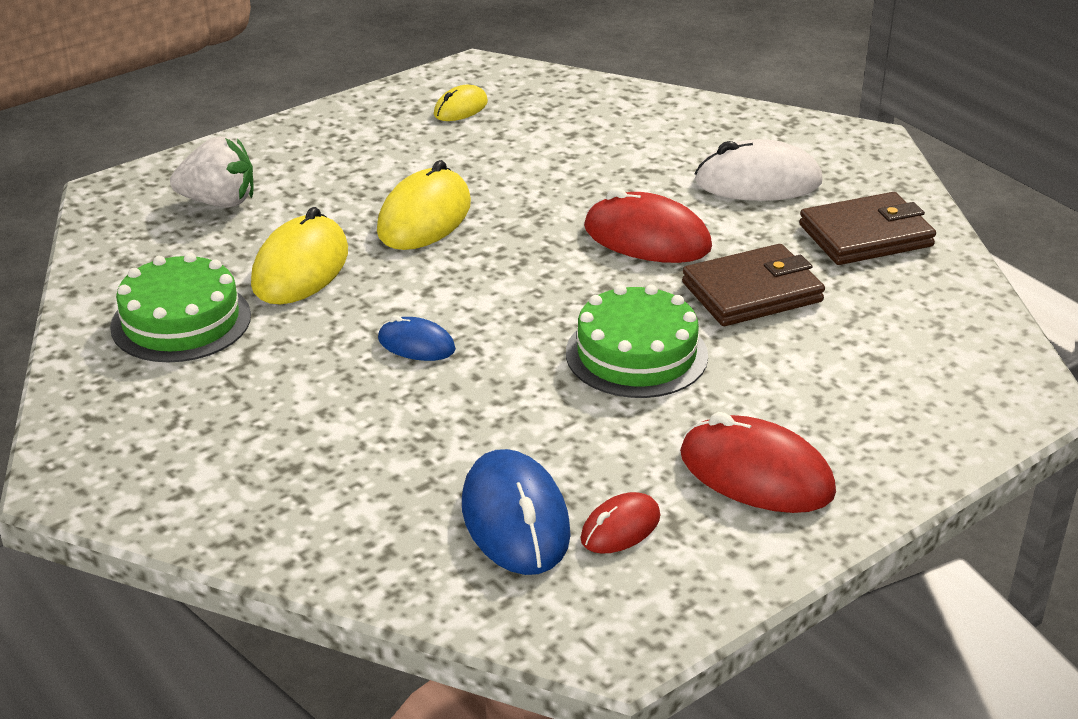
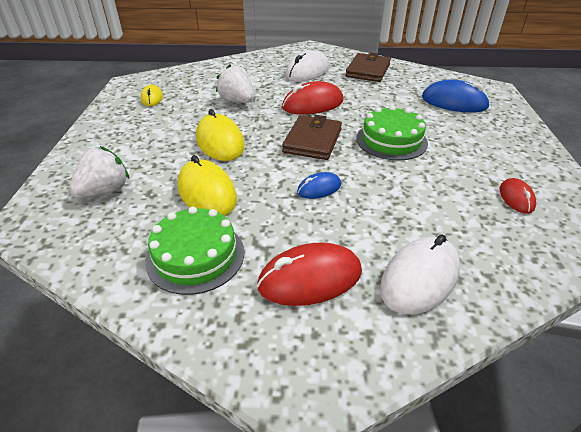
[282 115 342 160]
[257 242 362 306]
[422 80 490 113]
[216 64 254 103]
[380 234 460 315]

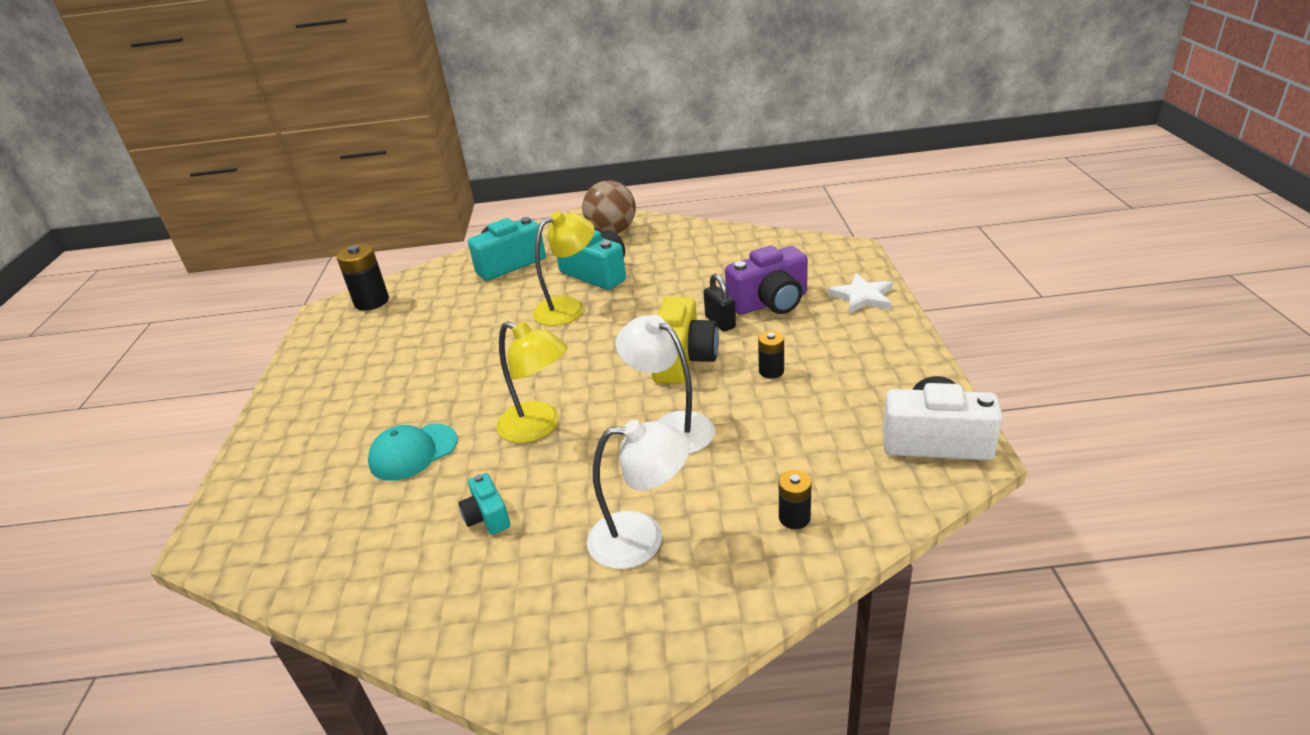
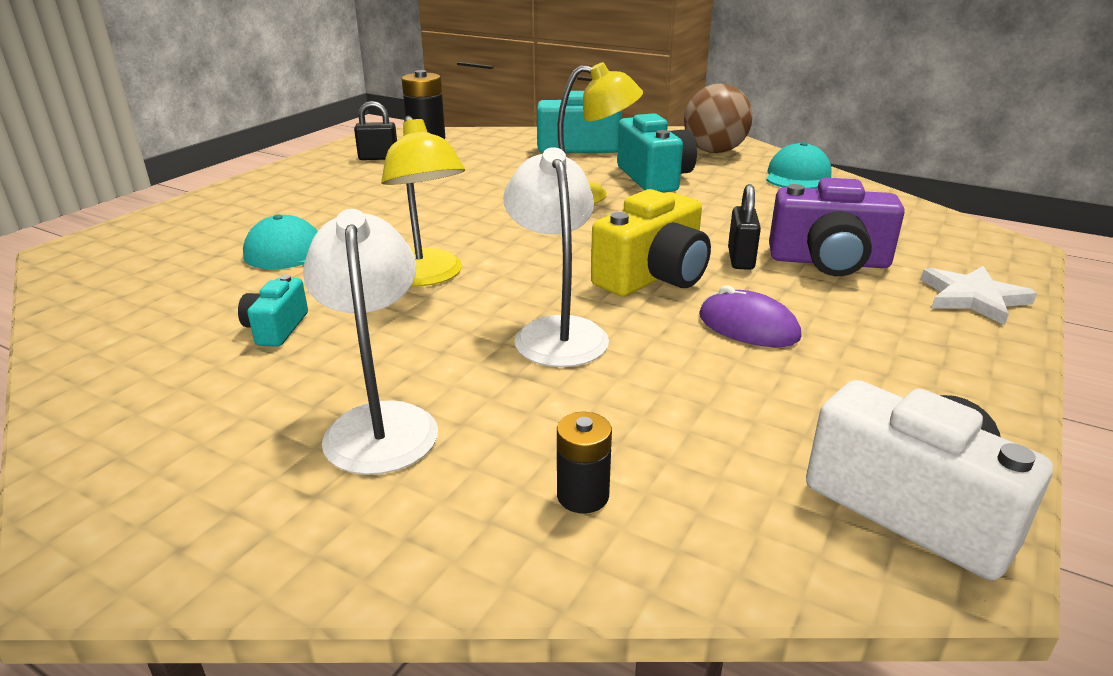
[699 285 801 347]
[303 209 438 475]
[354 101 397 160]
[766 142 831 189]

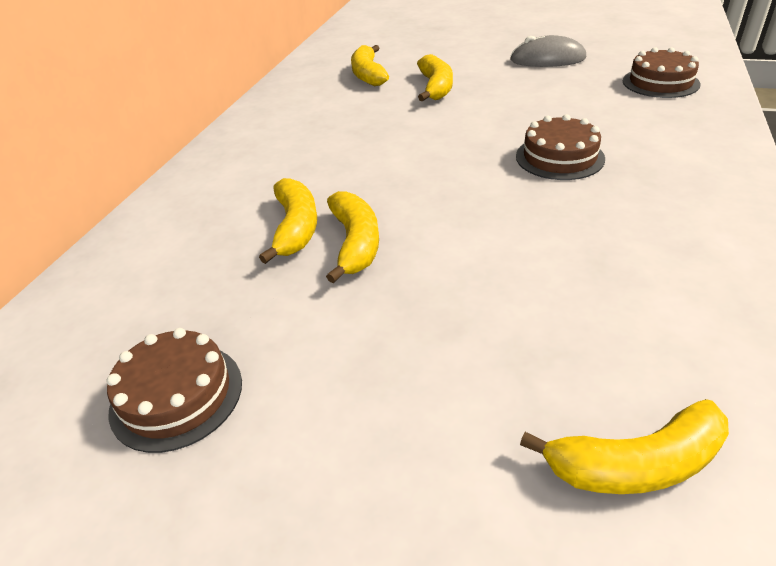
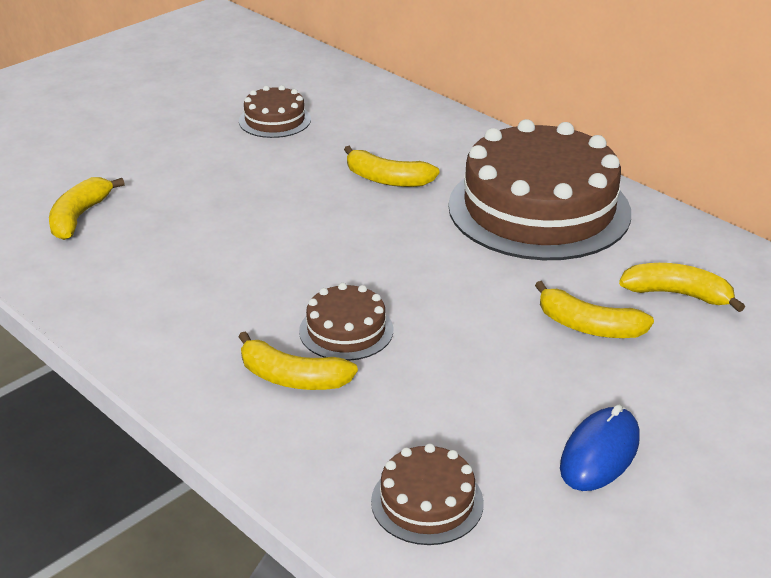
[560 404 640 491]
[239 332 358 390]
[448 119 631 260]

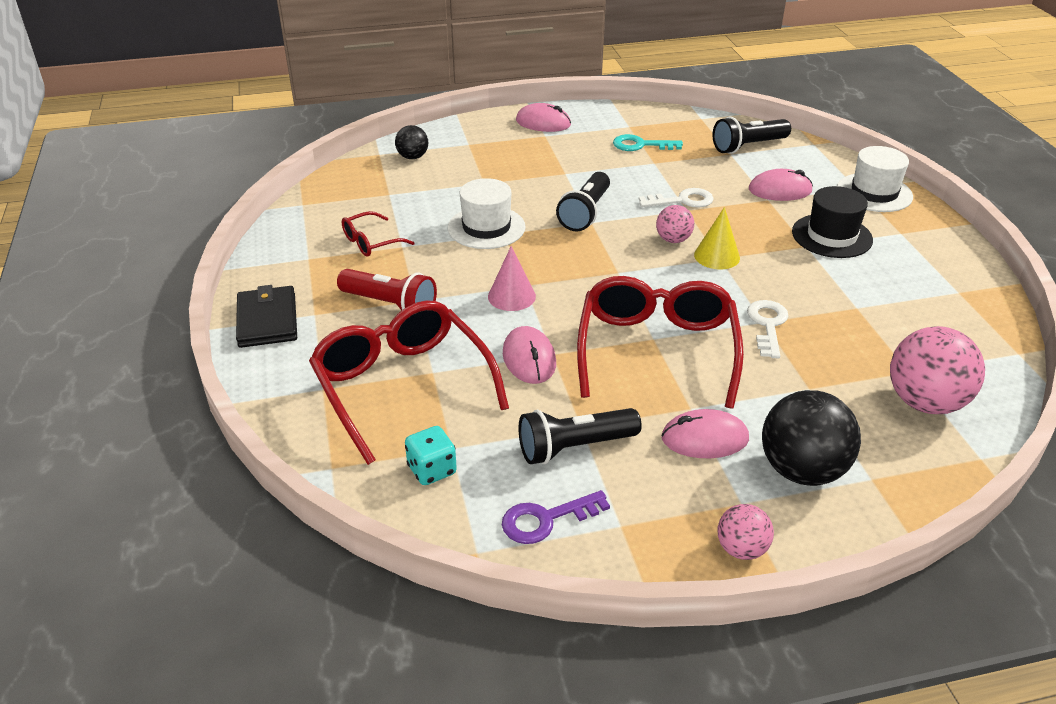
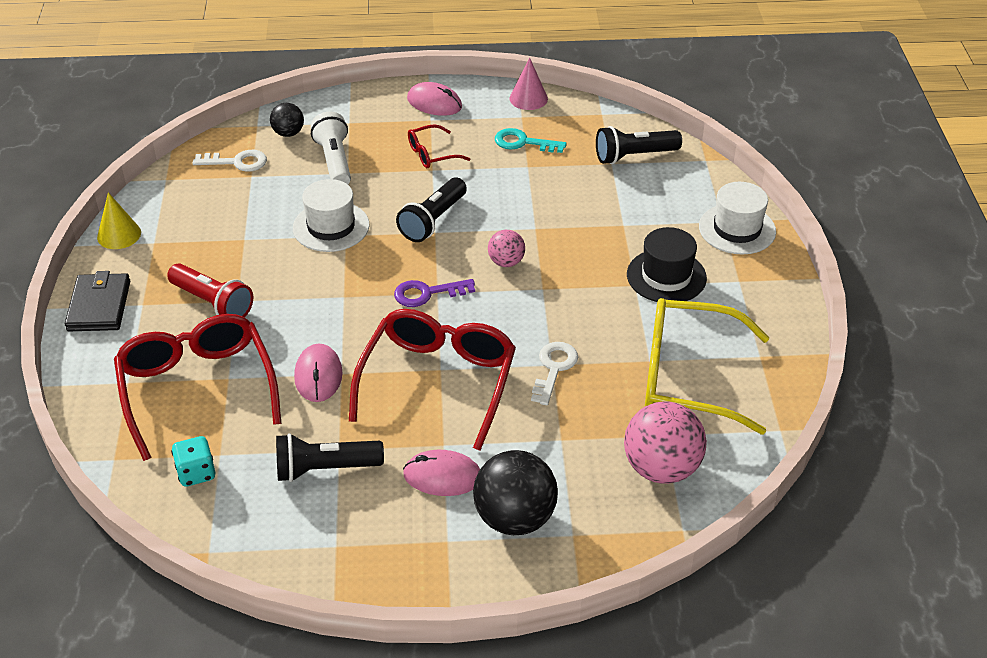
[749 169 813 201] (first image)
[192 150 267 172]
[97 192 141 249]
[408 124 470 168]
[509 57 548 110]
[394 279 475 307]
[718 504 774 560] (first image)
[311 112 351 184]
[645 298 770 435]

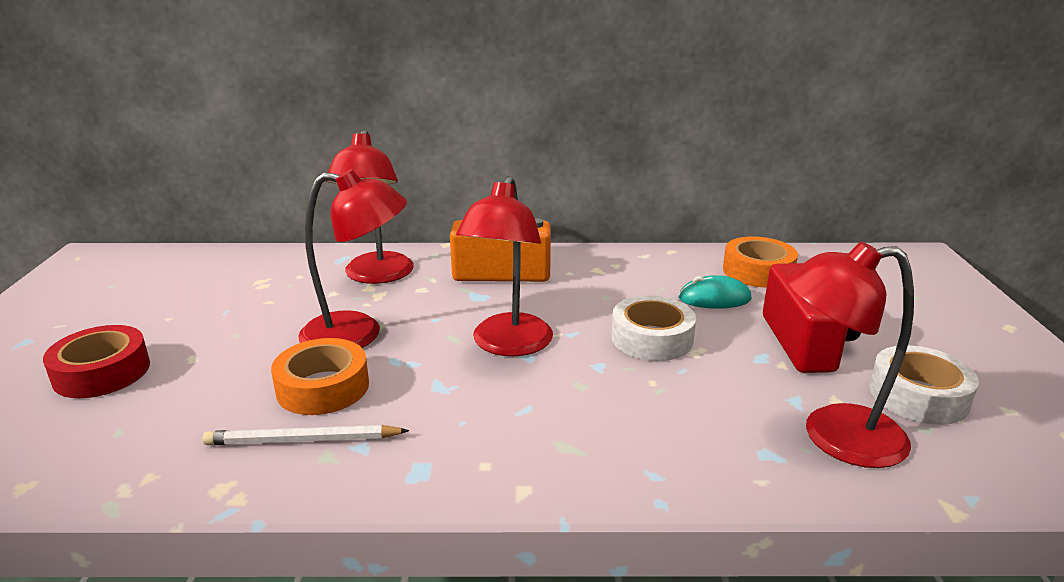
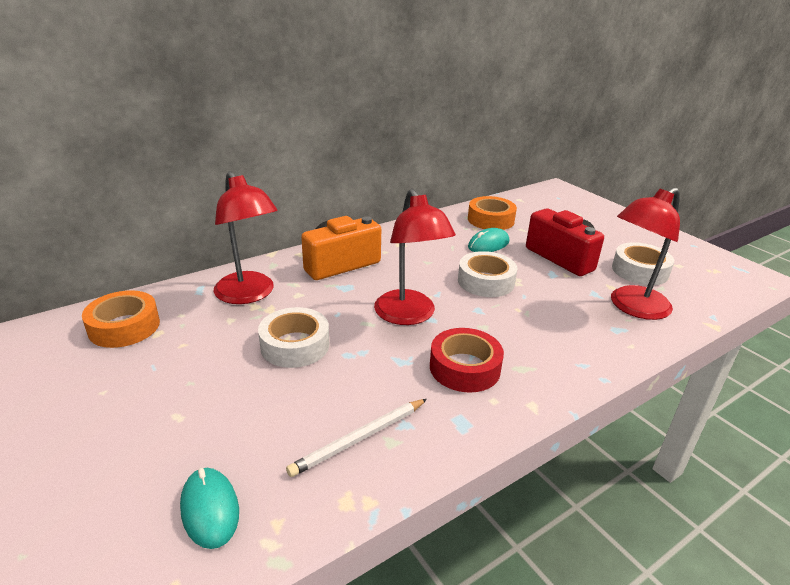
[258 307 329 368]
[430 328 504 393]
[82 290 160 348]
[180 468 239 549]

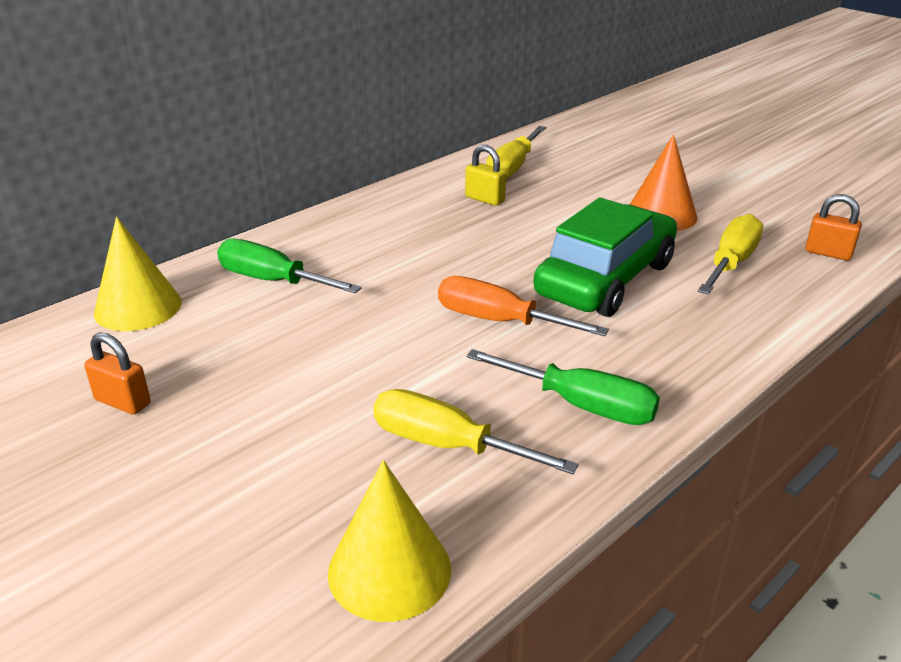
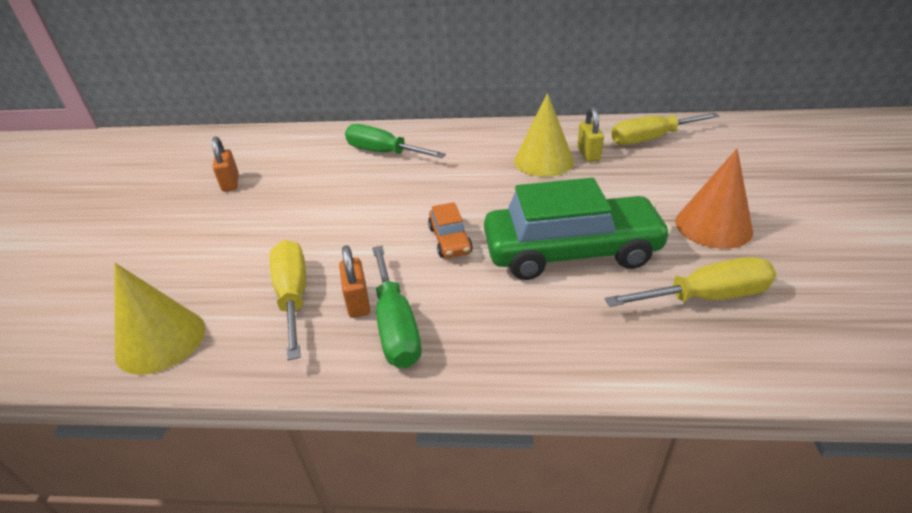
[339 245 370 318]
[514 93 574 177]
[345 124 446 158]
[428 202 473 258]

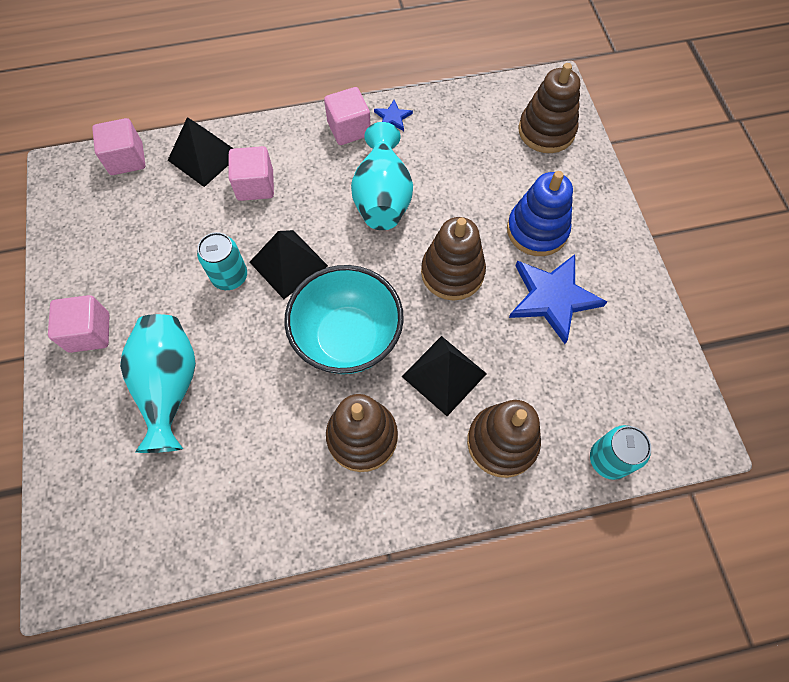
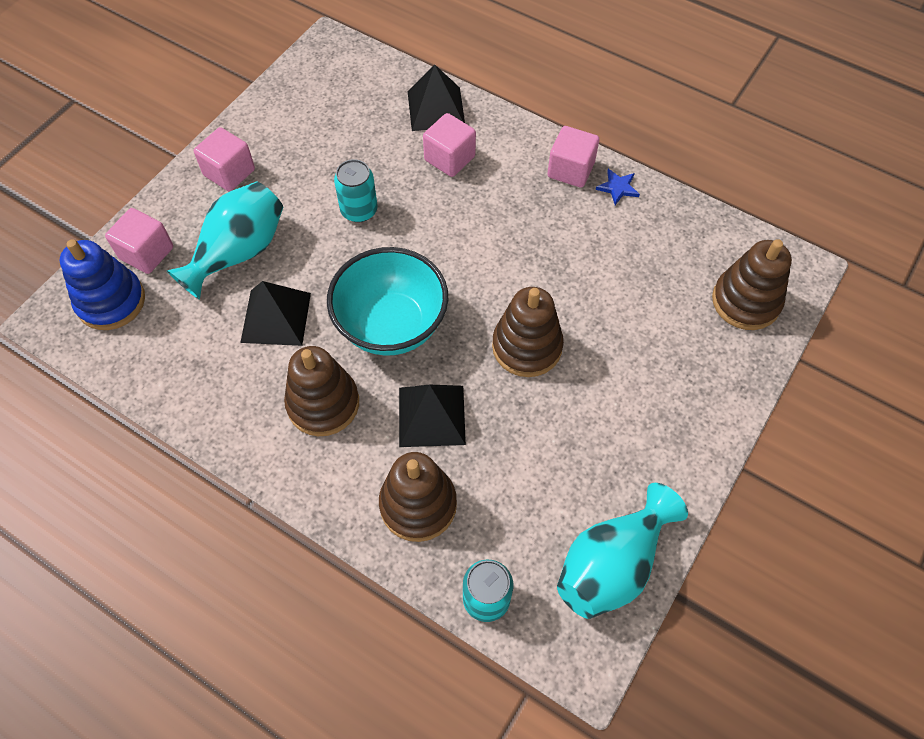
[105 208 173 274]
[557 483 688 619]
[60 239 145 330]
[240 281 311 346]
[509 254 607 344] (first image)

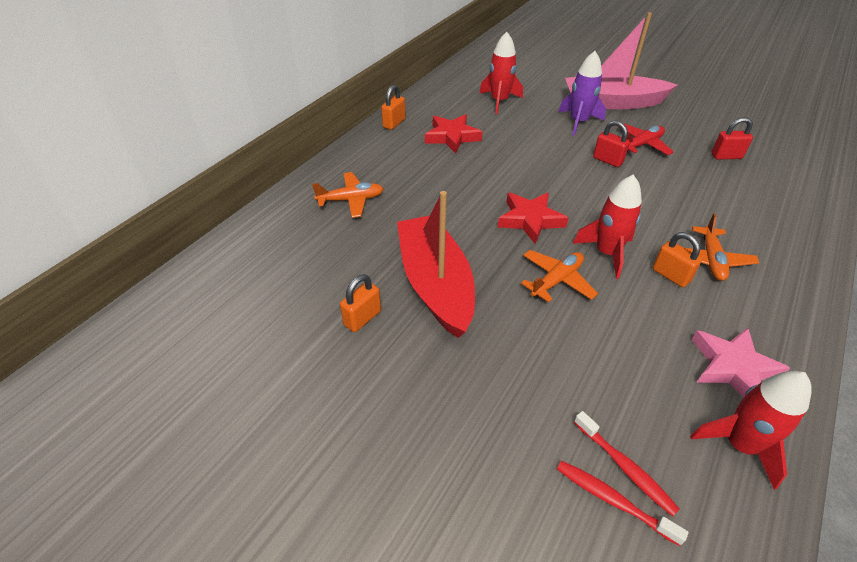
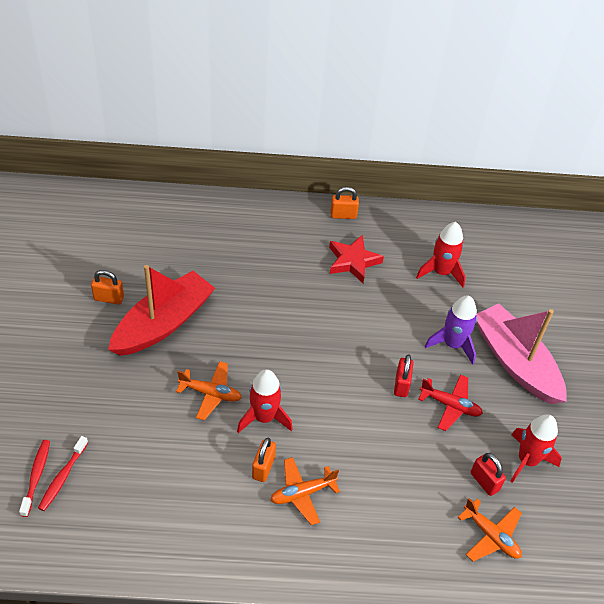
[458 498 522 562]
[497 193 568 244] (first image)
[692 328 790 397] (first image)
[510 414 561 483]

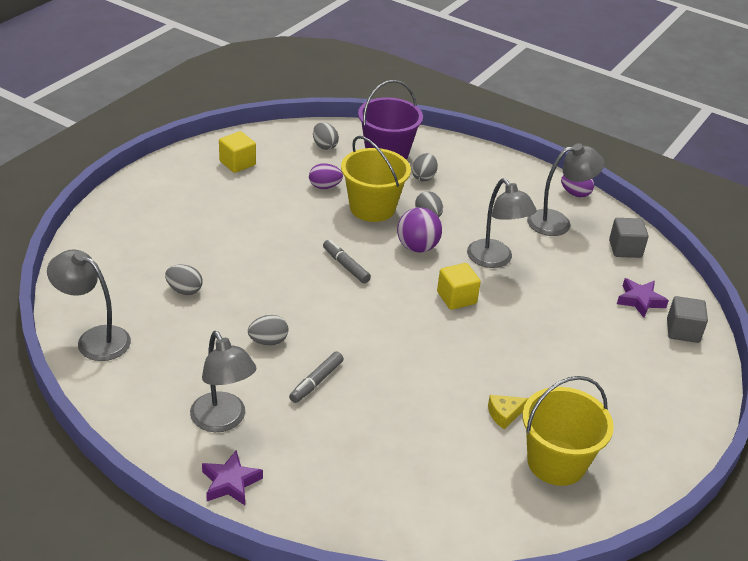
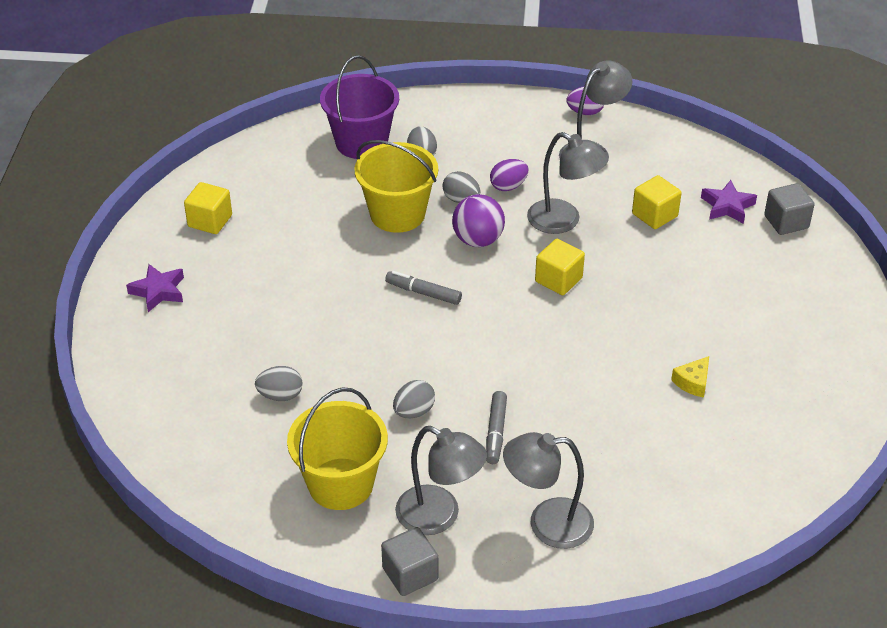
[313 122 339 150] (first image)
[490 159 528 191]
[381 527 438 596]
[503 432 594 549]
[287 388 388 510]
[126 264 184 312]
[632 175 682 229]

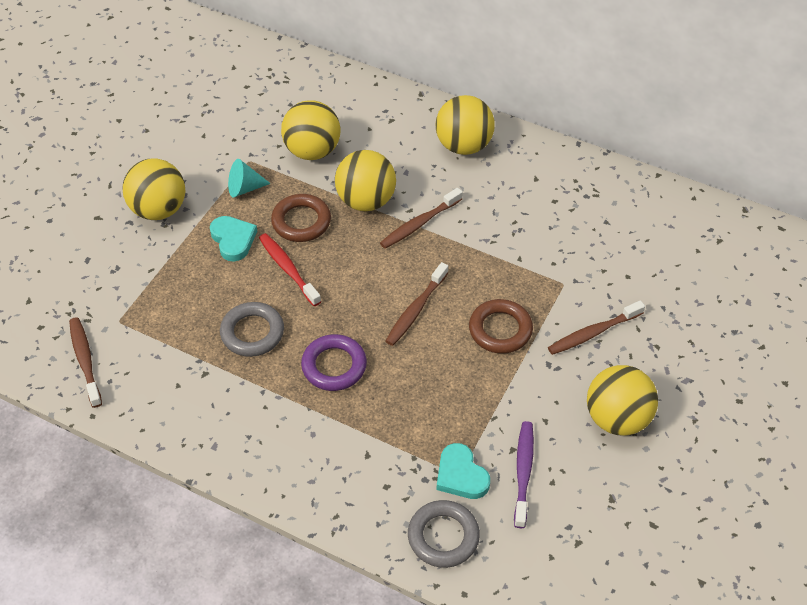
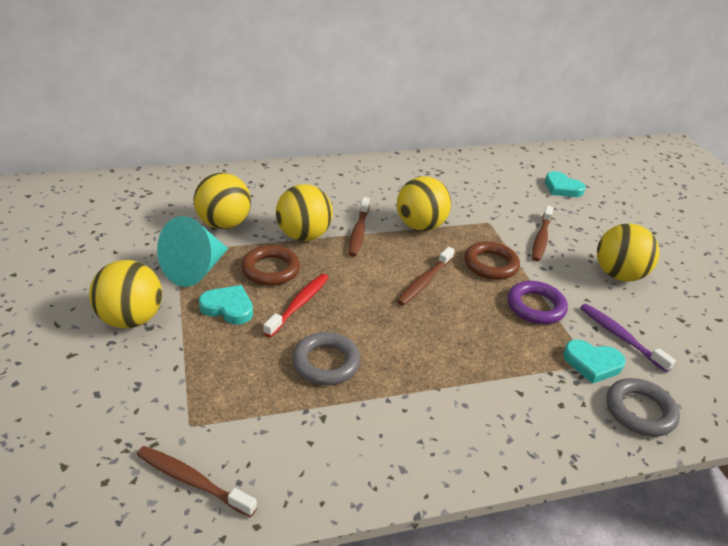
[397 176 451 231]
[157 216 228 287]
[263 274 329 337]
[397 247 455 306]
[507 281 568 324]
[545 171 586 197]

